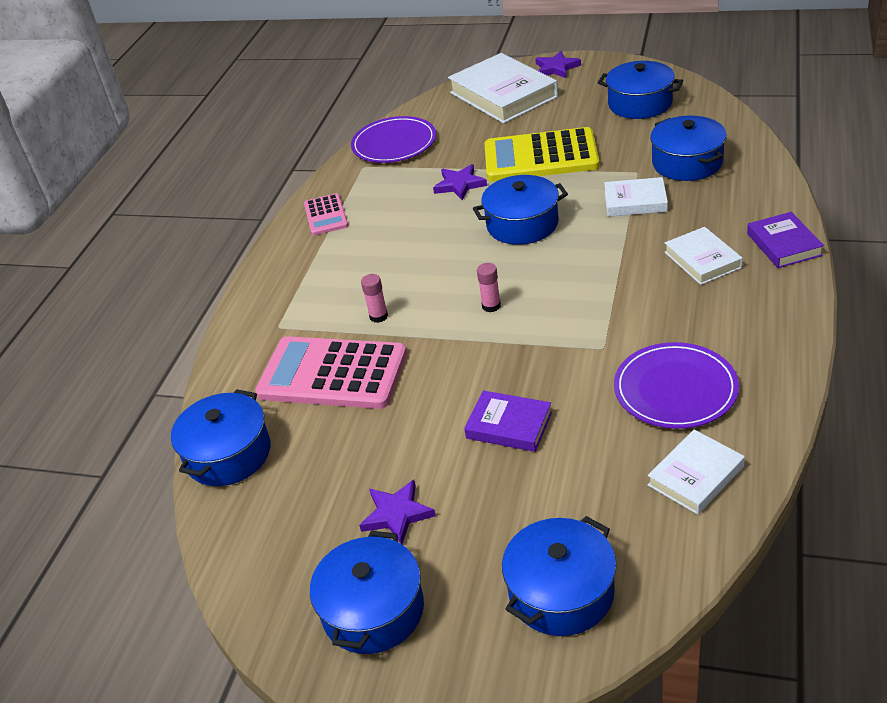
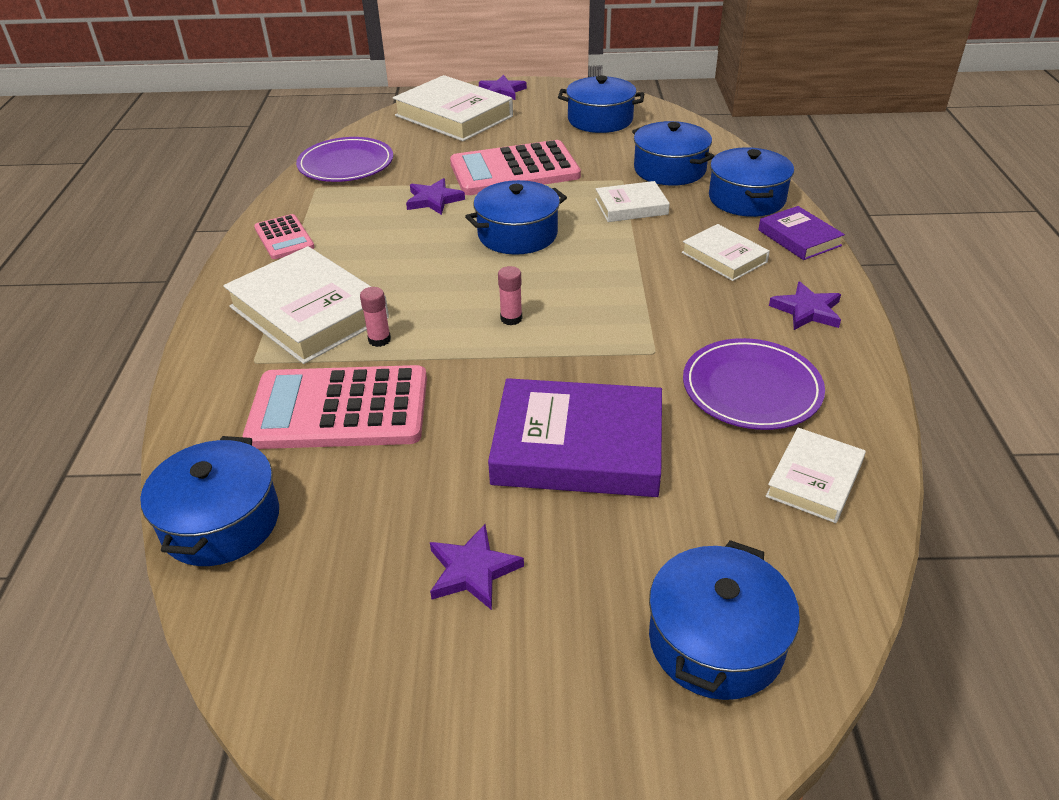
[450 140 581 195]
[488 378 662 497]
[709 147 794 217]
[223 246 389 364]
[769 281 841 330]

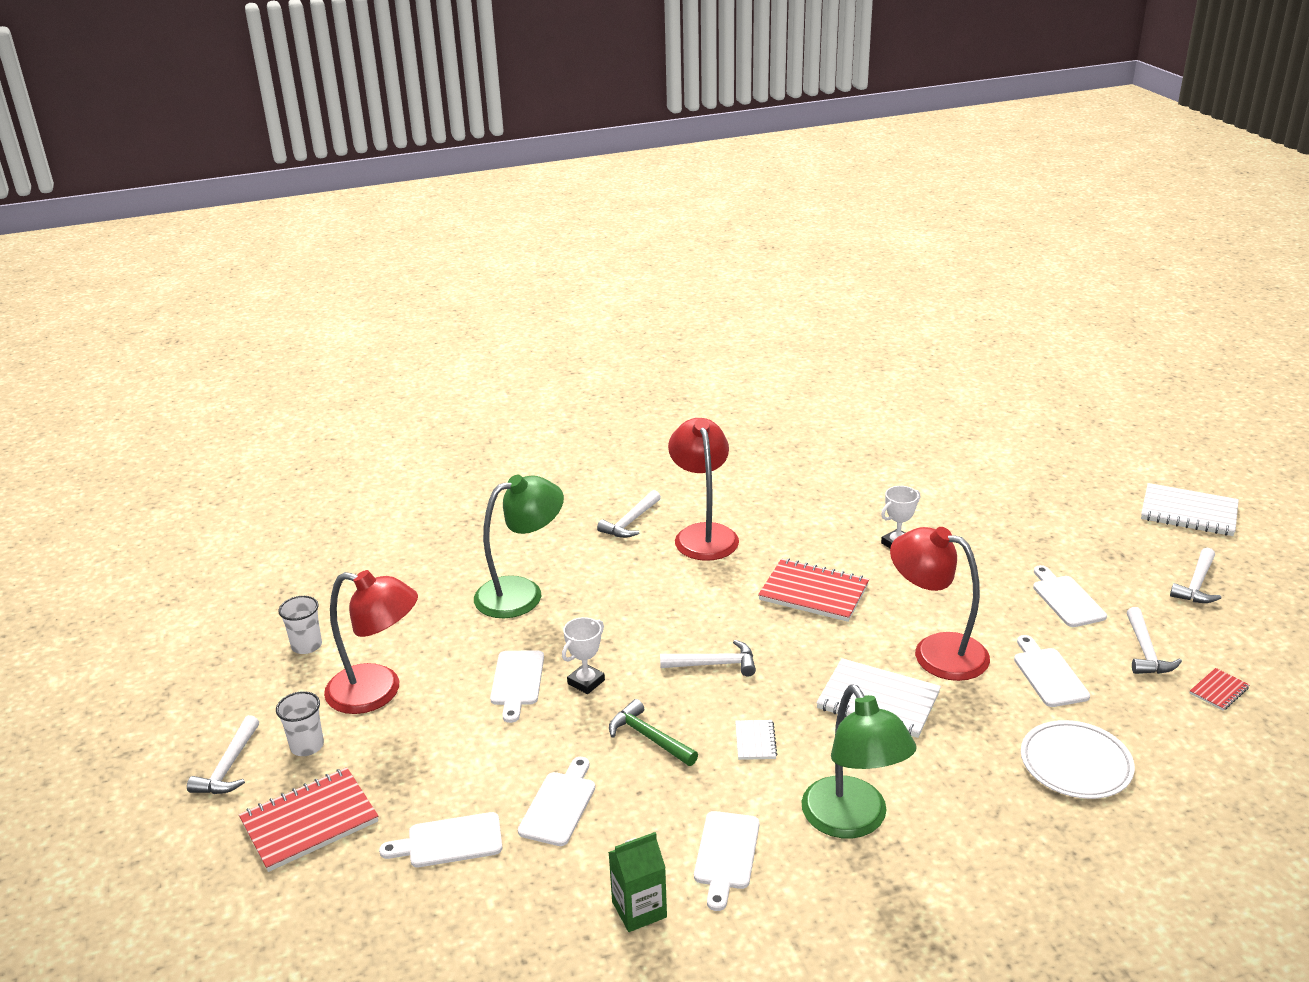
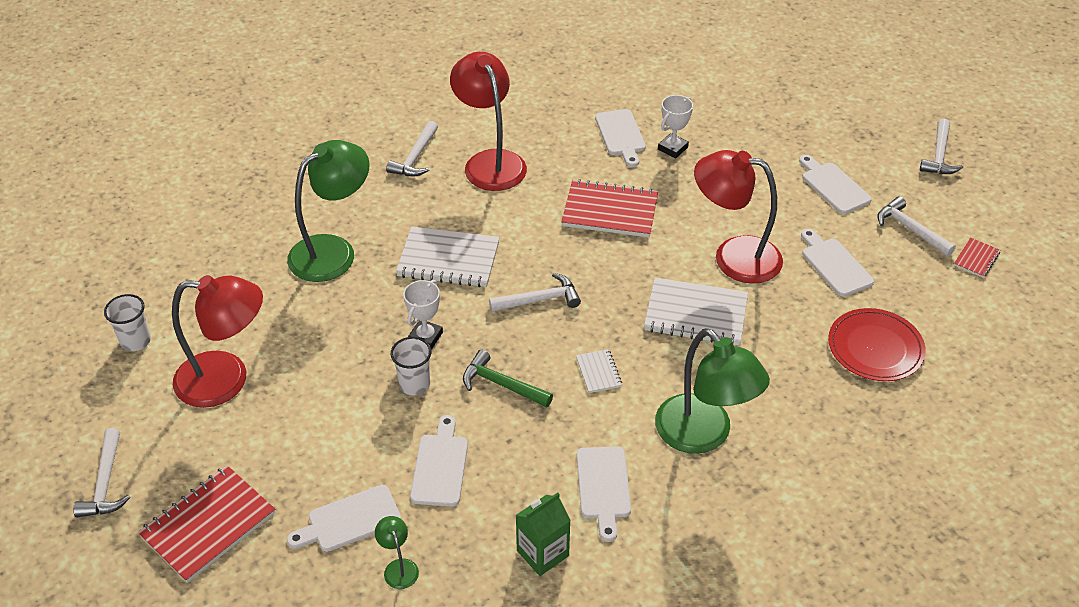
[396 226 500 287]
[877 196 956 256]
[595 109 646 167]
[391 337 431 395]
[828 308 926 381]
[375 516 419 589]

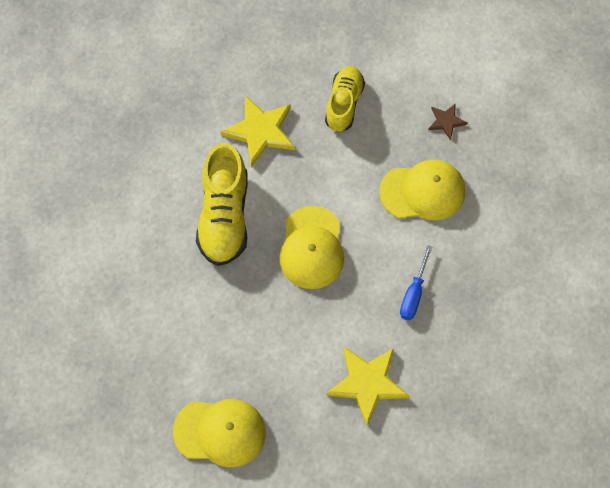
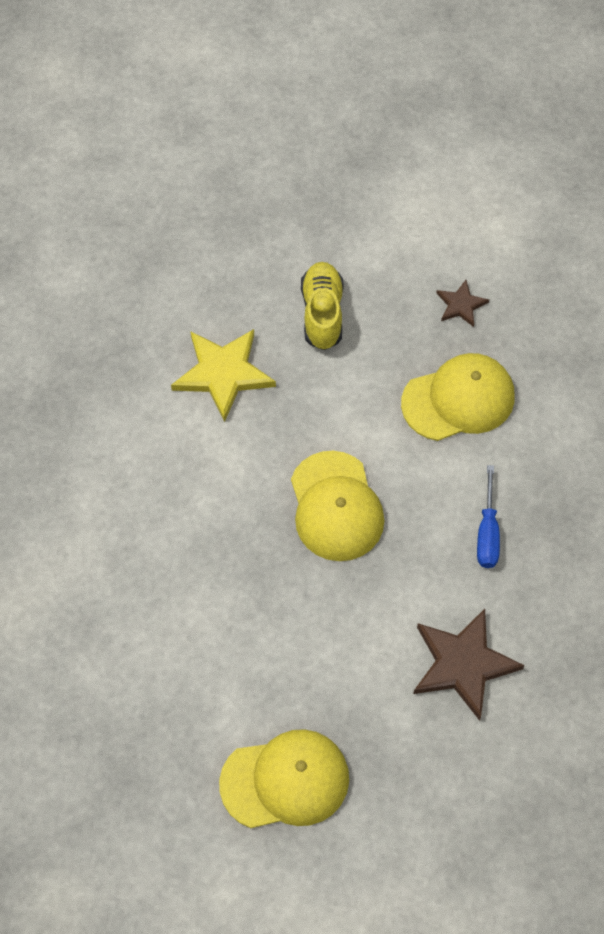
[196 143 248 266] (first image)
[413 609 525 721]

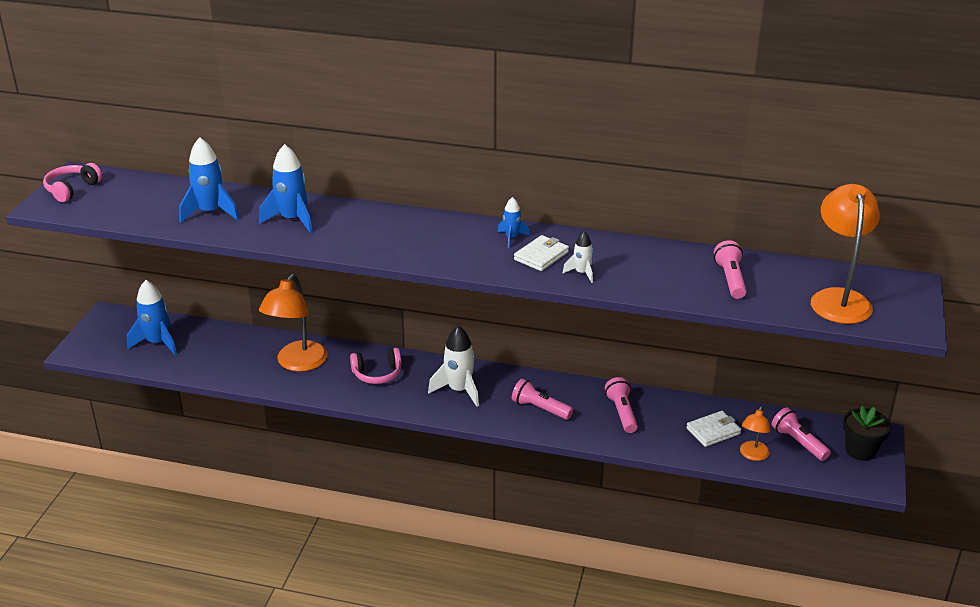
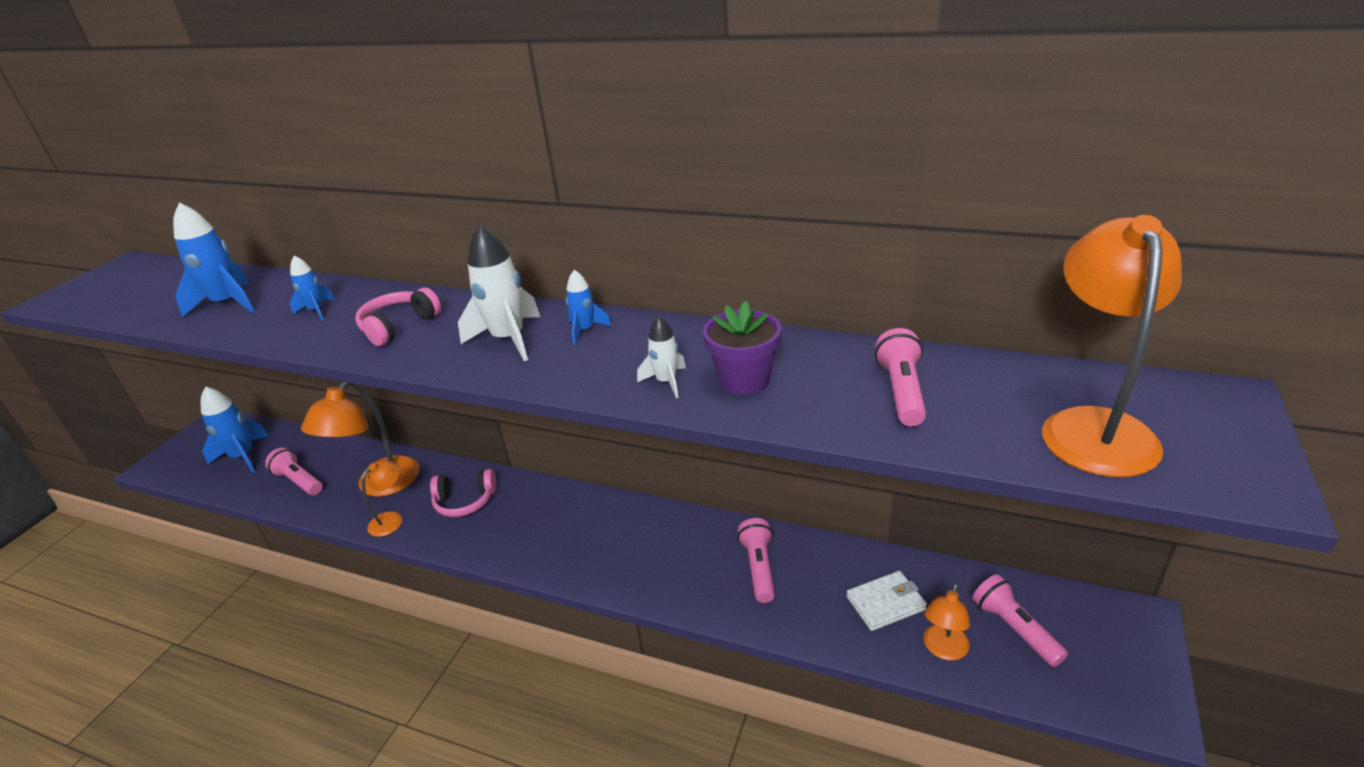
[290 256 335 320]
[355 288 441 346]
[514 235 569 271] (first image)
[458 224 540 361]
[265 447 323 495]
[843 406 891 461] (first image)
[703 301 782 395]
[362 460 402 537]

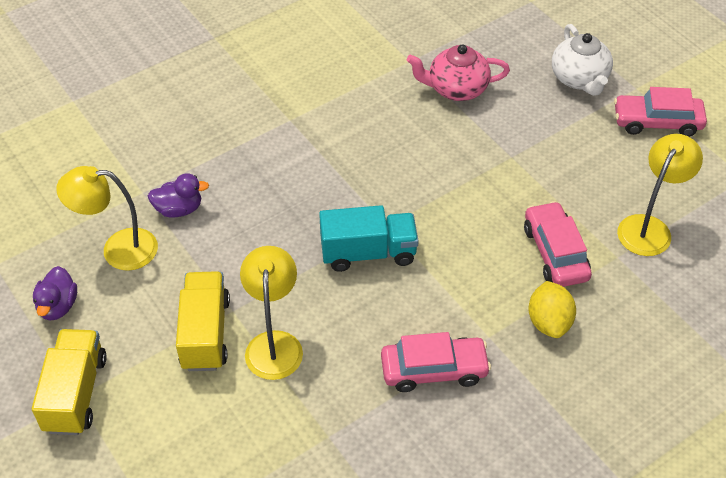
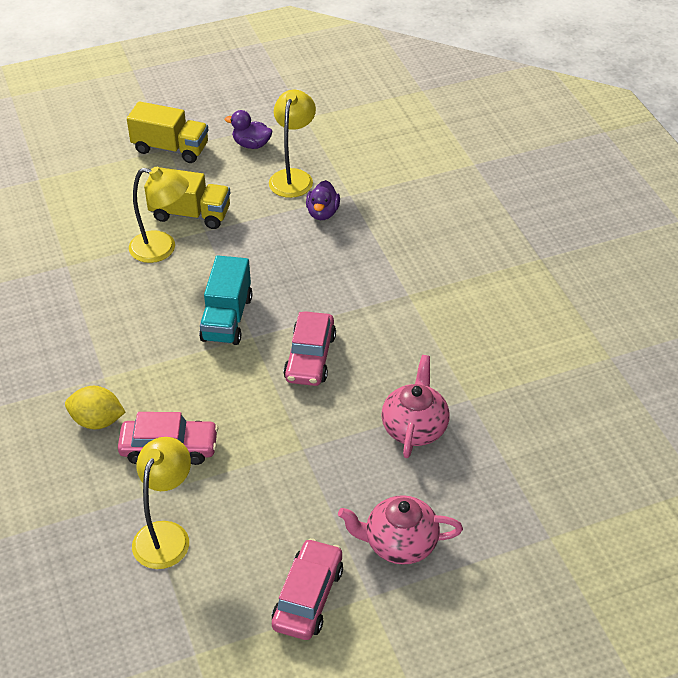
[338 495 463 565]
[132 437 191 569]
[283 311 336 386]

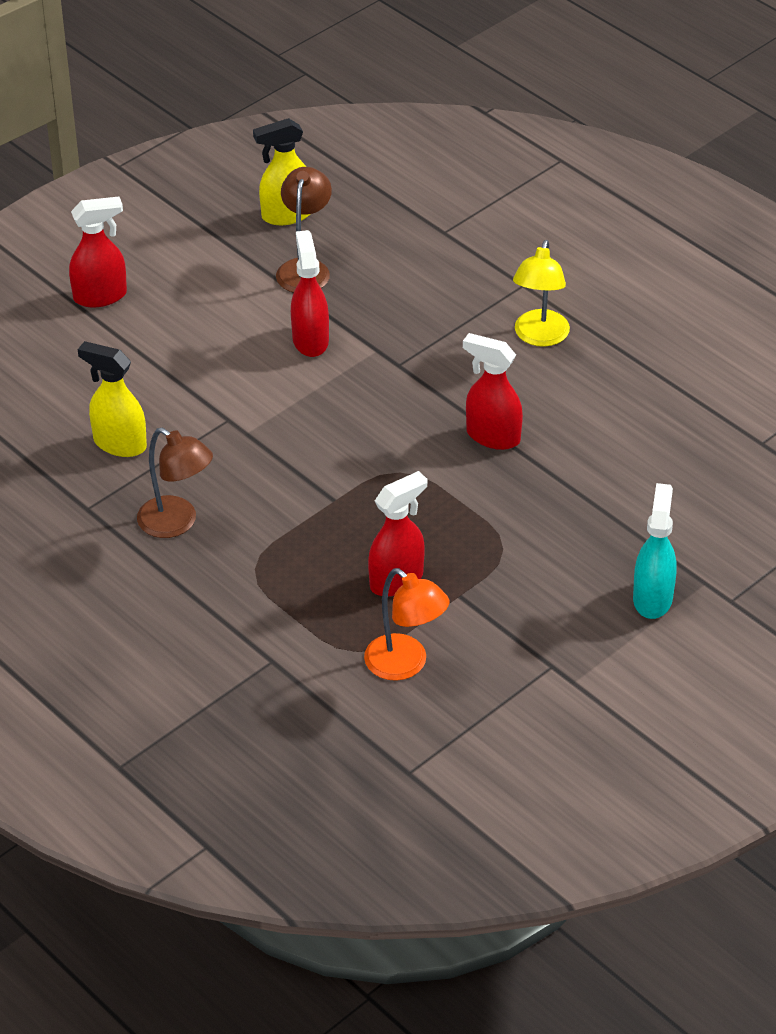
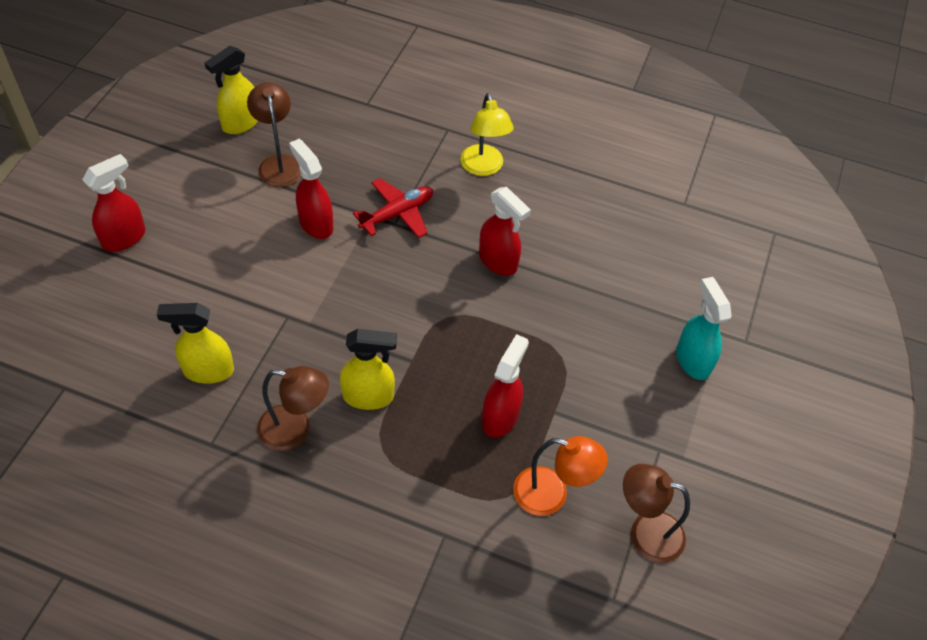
[479 187 531 276]
[353 178 433 238]
[340 329 397 410]
[623 464 690 563]

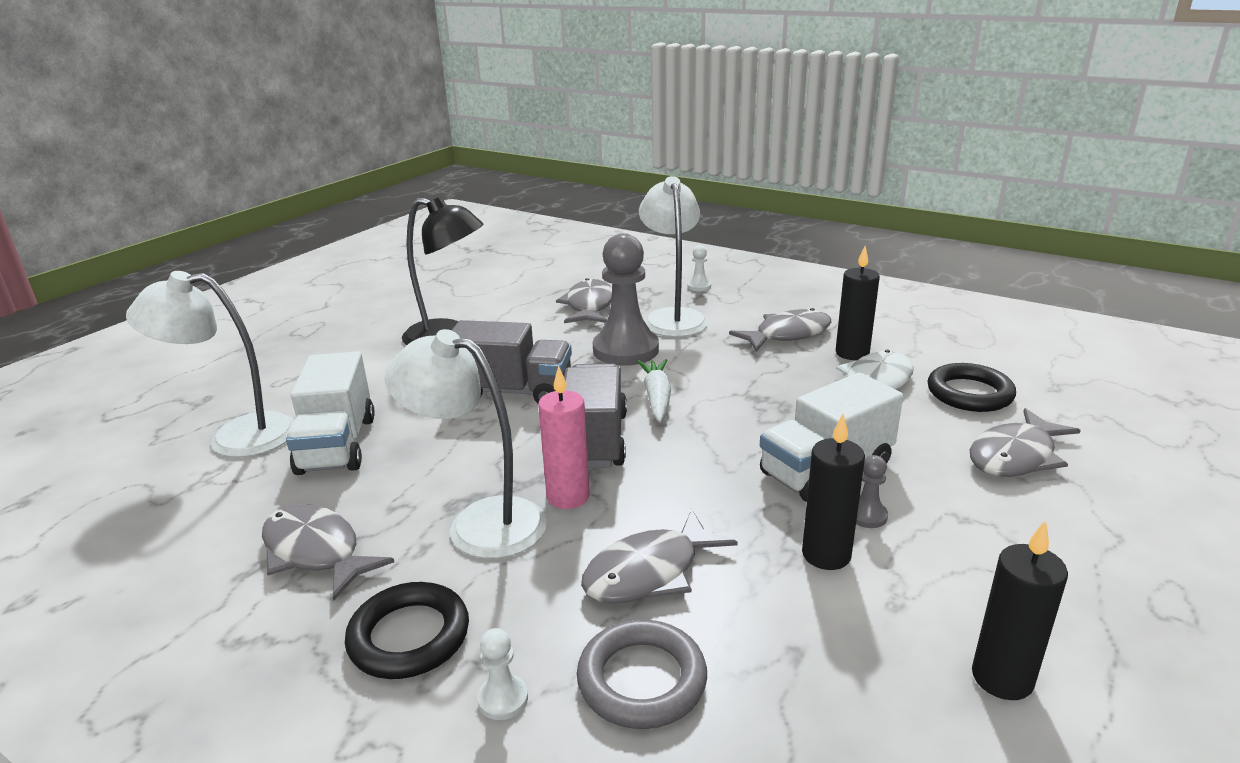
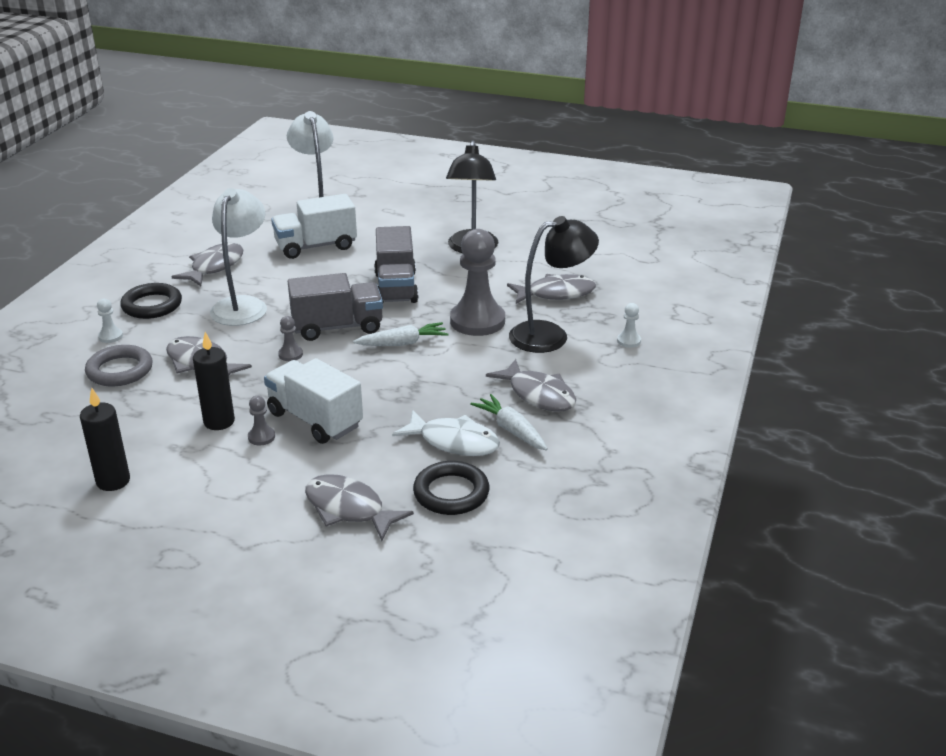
[509 216 599 353]
[470 394 548 451]
[538 366 590 509] (first image)
[278 316 303 361]

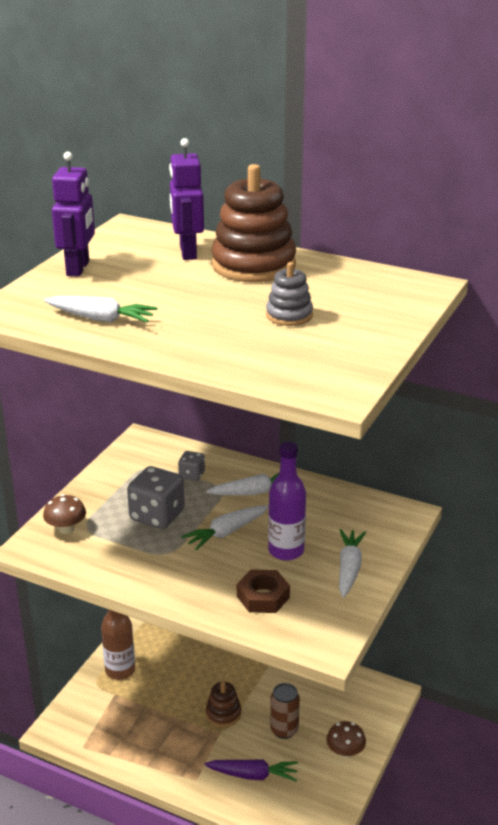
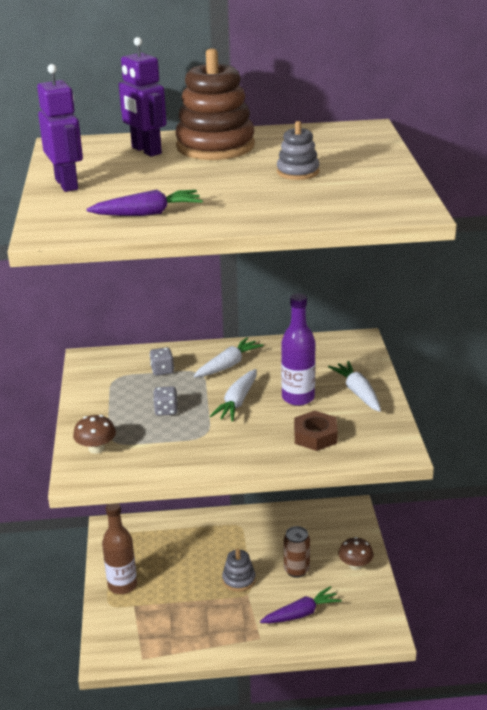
[86 190 203 216]
[153 386 177 416]
[222 548 256 592]

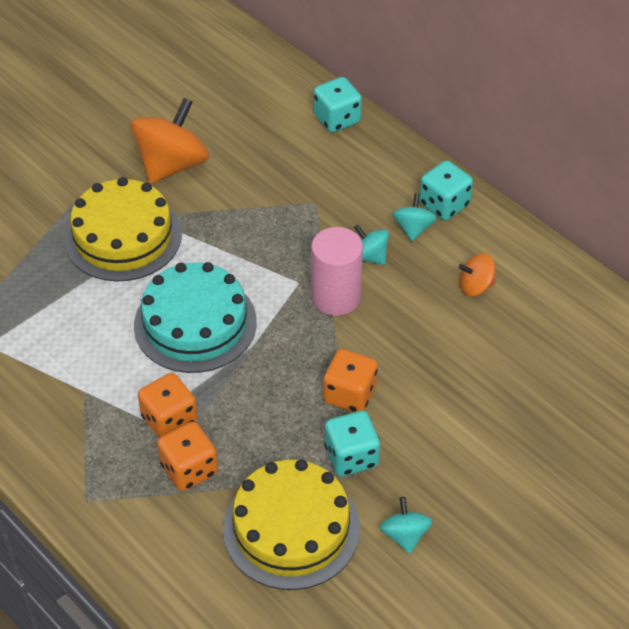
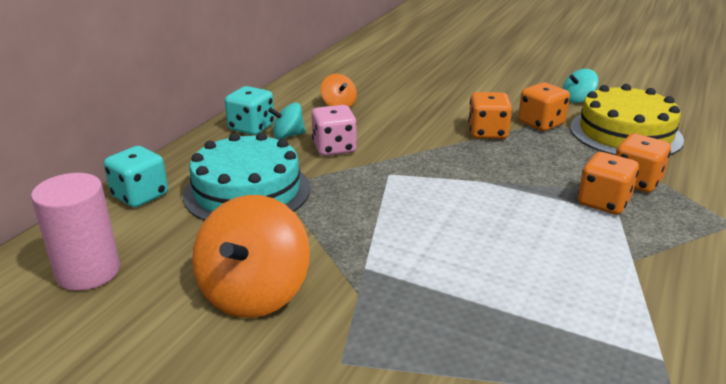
[192 195 310 318]
[65 177 182 282] (first image)
[311 105 357 156]
[31 173 120 291]
[183 132 310 221]
[518 82 570 131]

